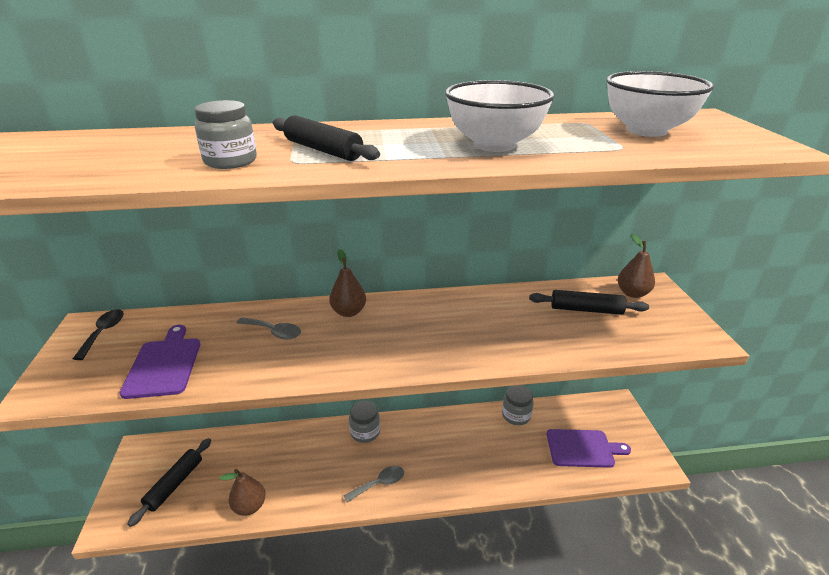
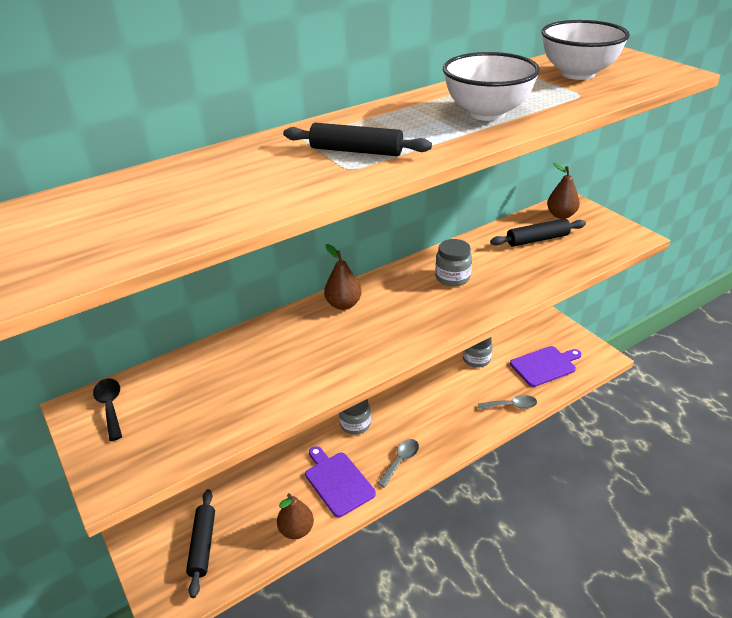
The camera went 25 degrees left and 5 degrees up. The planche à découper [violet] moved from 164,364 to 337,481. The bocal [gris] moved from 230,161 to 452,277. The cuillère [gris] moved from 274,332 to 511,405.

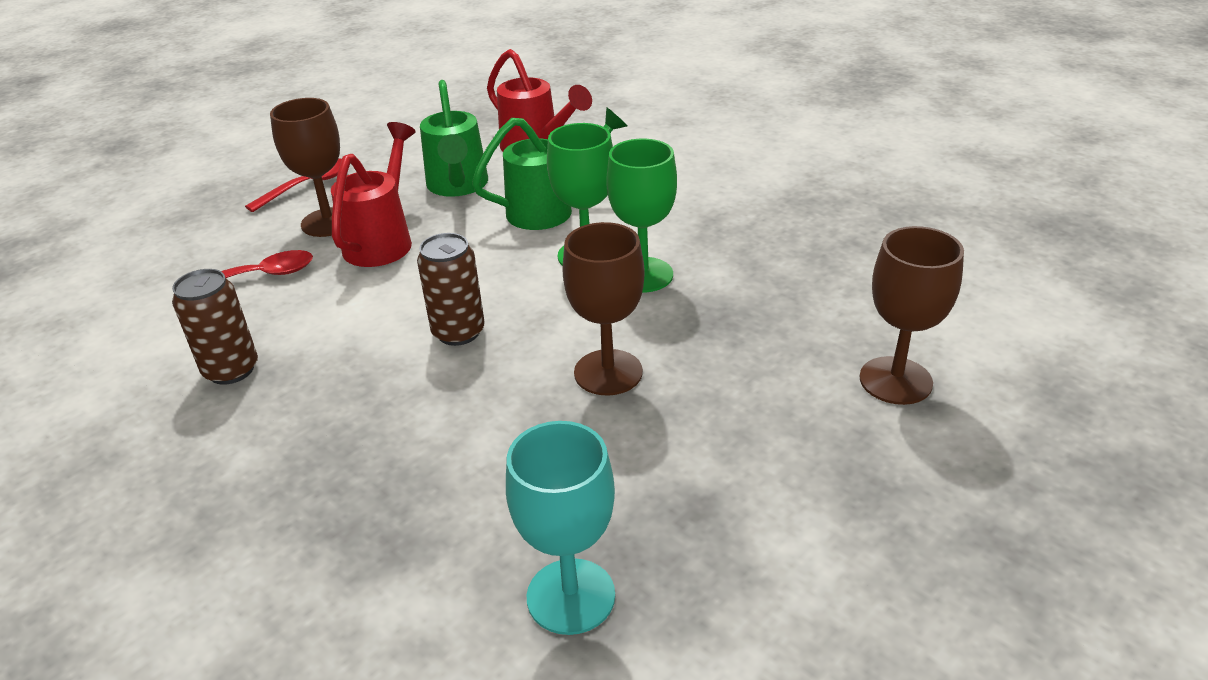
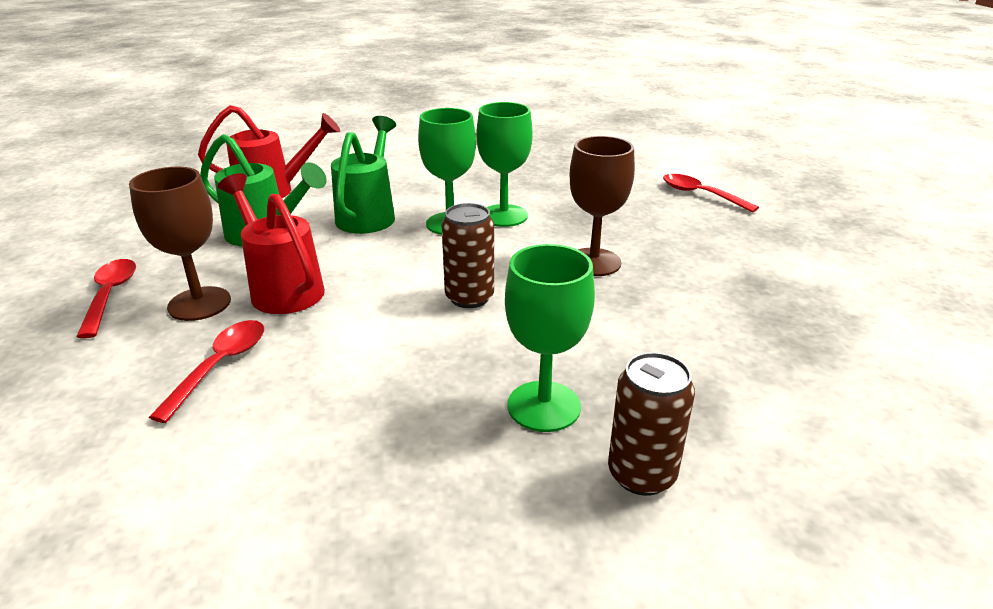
The camera went 55 degrees left and 5 degrees down. The canette [marron] moved from 231,370 to 641,474. The verre à pied [turquoise] at 571,596 disappeared. The verre à pied [marron] at 895,380 was replaced by the cuillère [rouge] at 700,195. The verre à pied [vert] at 544,406 appeared.

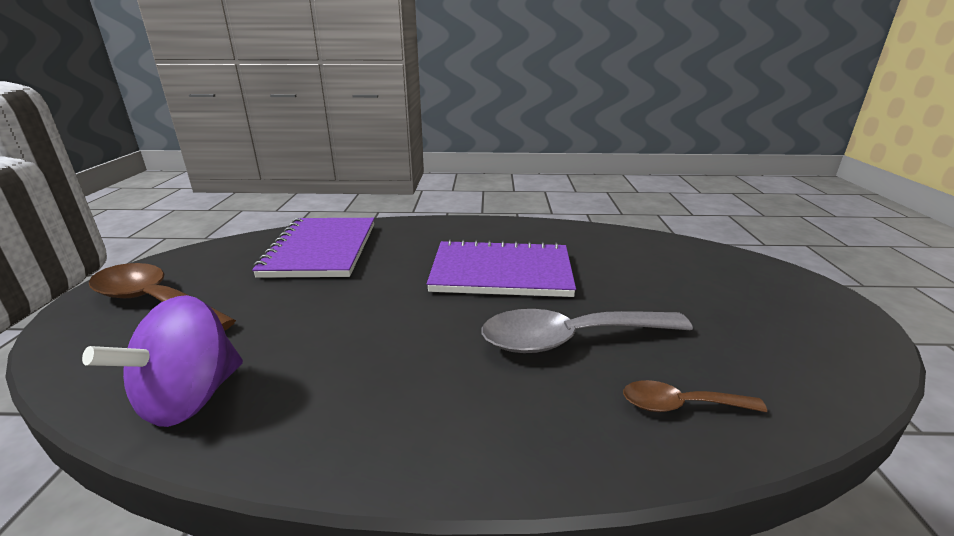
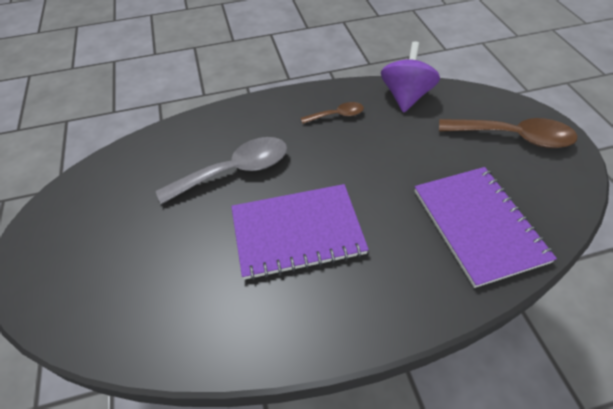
The camera went 165 degrees right and 25 degrees up. The cuillère [marron] moved from 680,405 to 337,115.

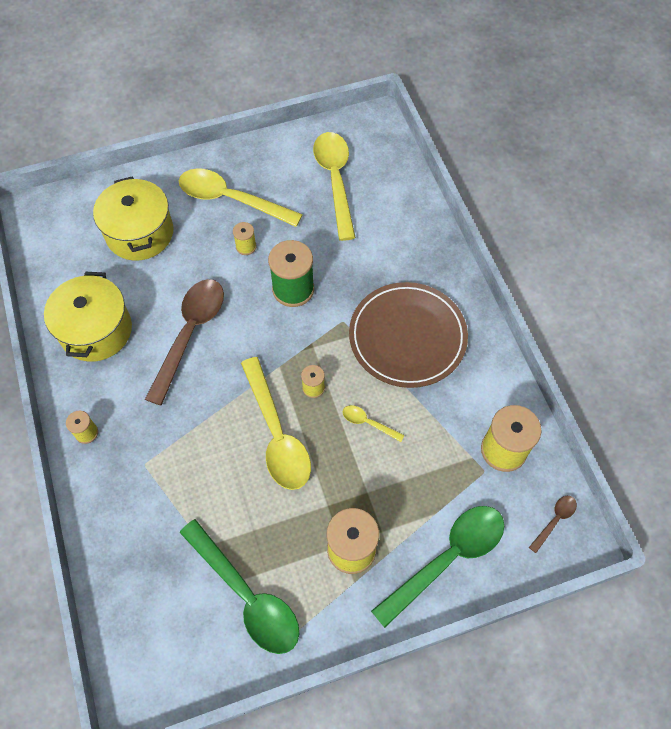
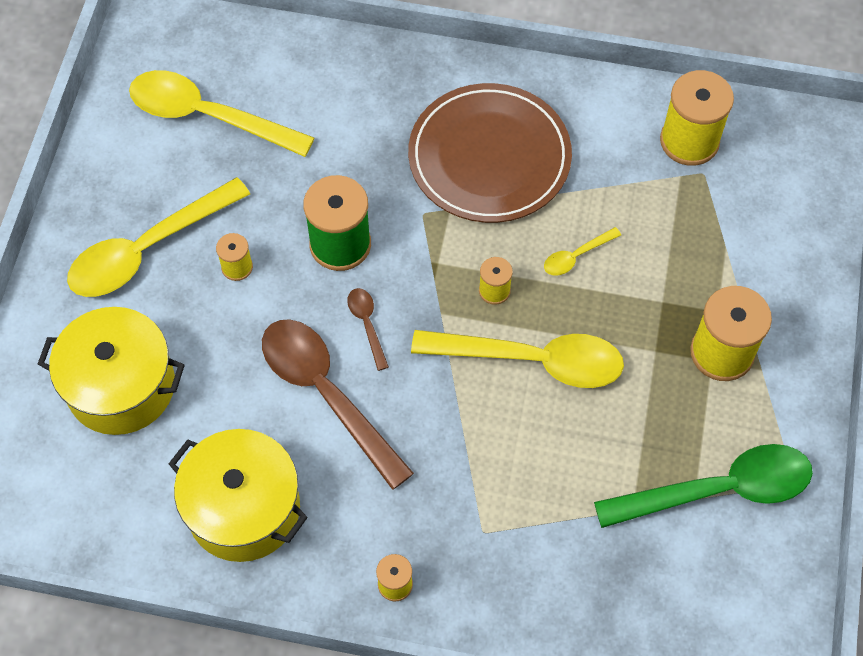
The camera went 60 degrees left and 0 degrees up. The cuillère [vert] at 447,558 disappeared. The cuillère [marron] moved from 554,520 to 367,324.

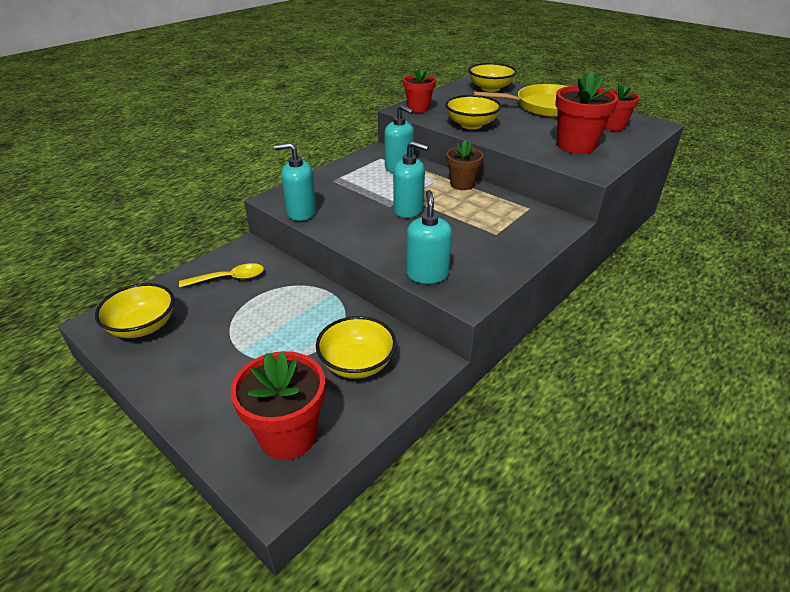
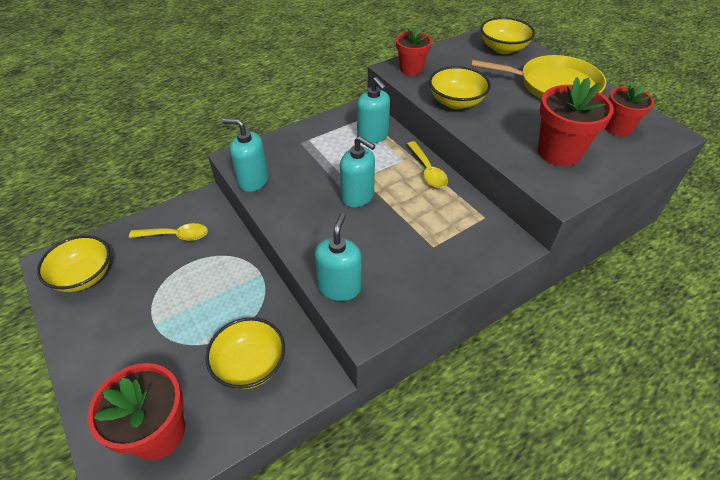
The camera went 15 degrees right and 10 degrees up. The pot de fleurs [marron] at 462,184 was replaced by the cuillère [jaune] at 427,170.

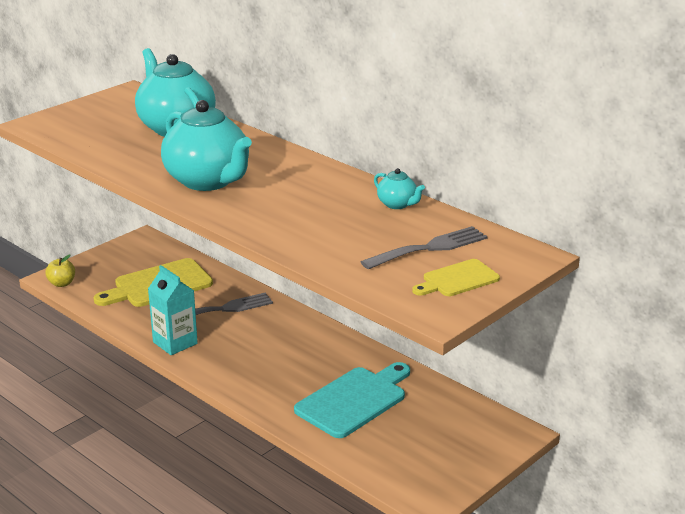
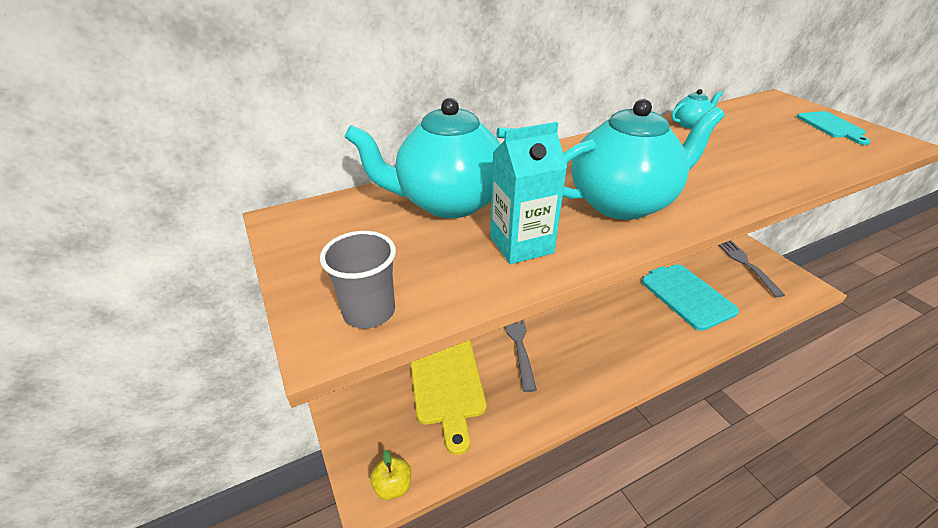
The camera went 70 degrees left and 10 degrees up. The brique de lait [turquoise] moved from 175,343 to 521,245. The fourchette [gris] moved from 430,248 to 744,262. The planche à découper [jaune] at 457,279 became the planche à découper [turquoise] at 832,126. The gobelet [gris] at 369,312 appeared.

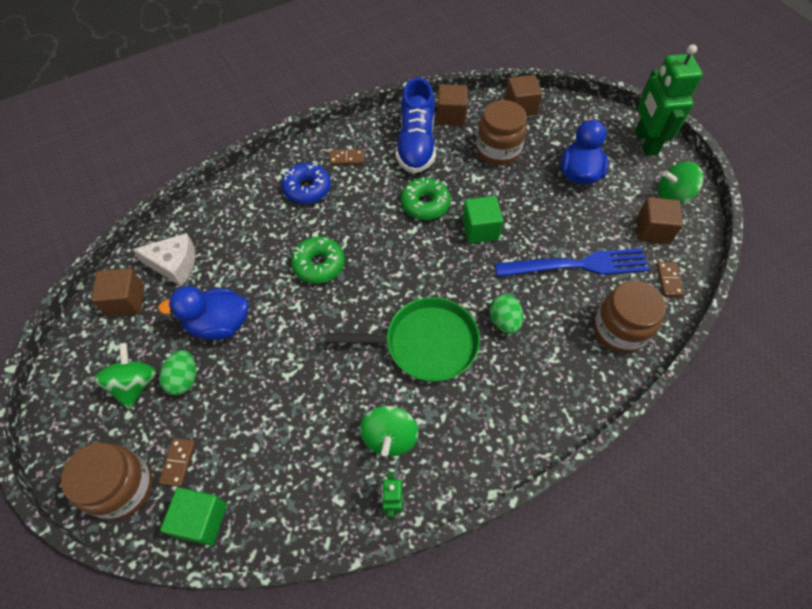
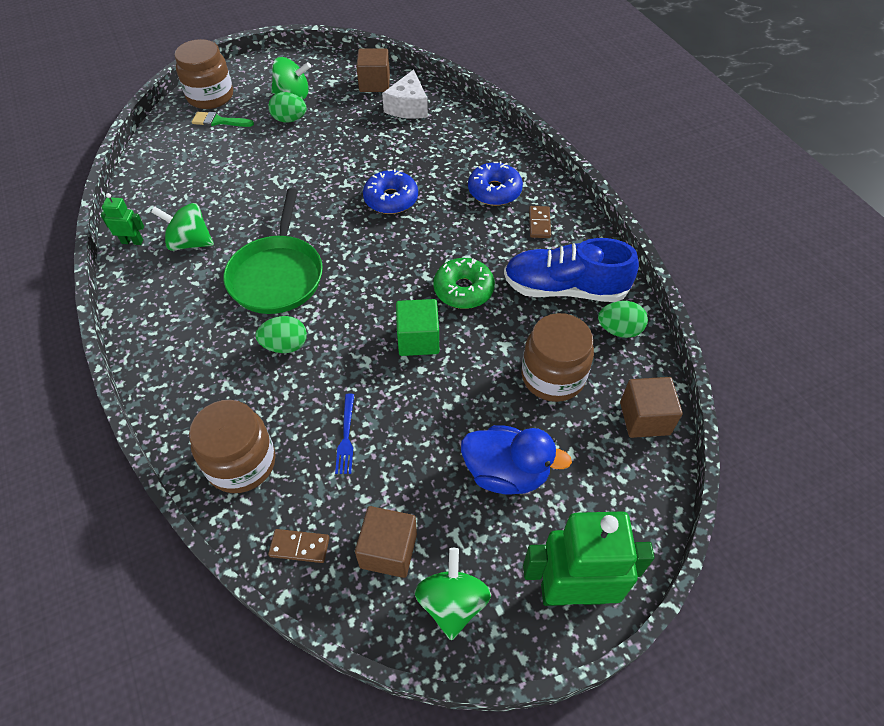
The camera went 95 degrees right and 5 degrees down. The canard [bleu] at 219,324 disappeared. The domino [marron] at 178,462 was replaced by the pinceau [vert] at 218,121. The cube [vert] at 201,520 disappeared. The beignet [vert] at 319,265 became the beignet [bleu] at 391,199. The cube [marron] at 450,116 was replaced by the œuf [vert] at 619,330. The fourchette [bleu] at 578,265 changed to 0.44 times the size.

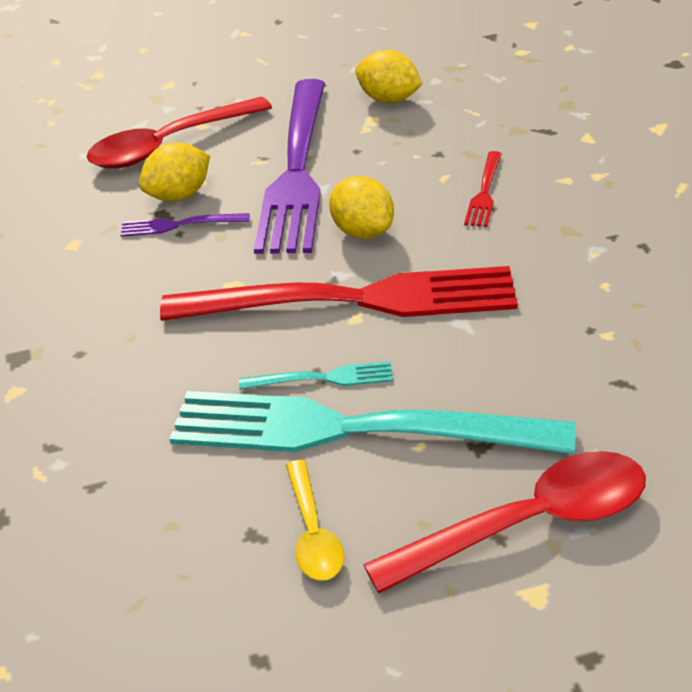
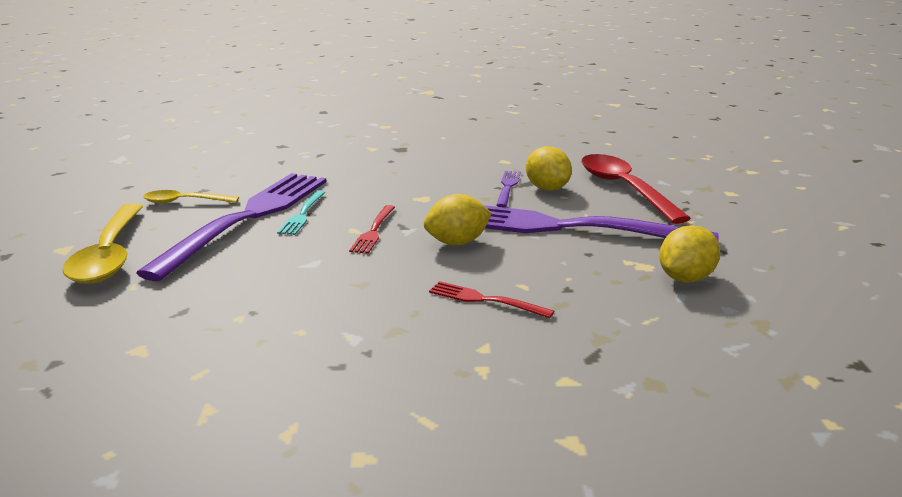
The camera went 100 degrees right and 15 degrees down. The fourchette [rouge] at 355,299 changed to 0.40 times the size. The fourchette [turquoise] at 351,430 became the fourchette [violet] at 248,217. The cuillère [rouge] at 527,524 became the cuillère [jaune] at 110,254.

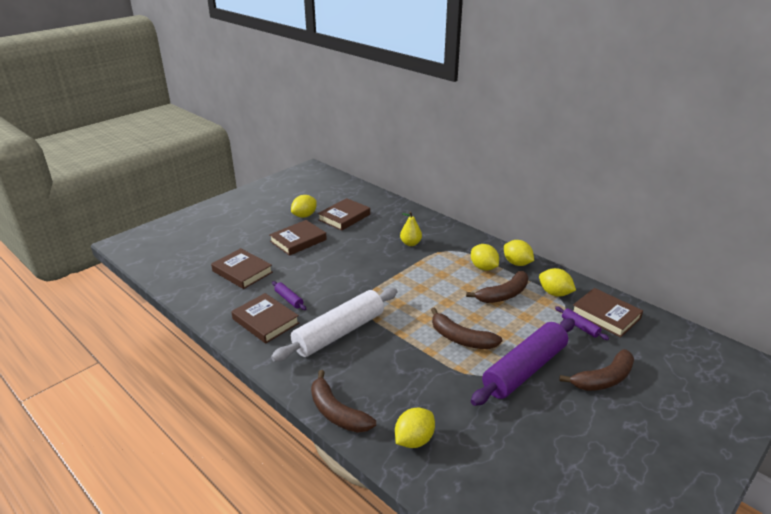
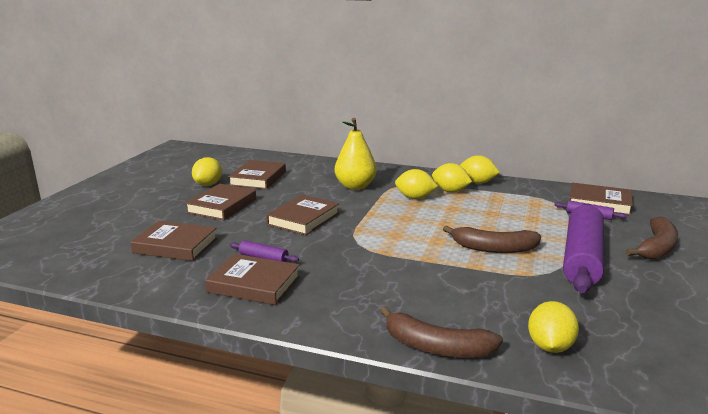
The camera went 25 degrees left and 10 degrees down. The rouleau à pâtisserie [blanc] at 339,333 disappeared. The poire [jaune] at 410,243 changed to 1.63 times the size. The banane [marron] at 503,295 disappeared. The citron [jaune] moved from 554,293 to 415,198. The livre [marron] at 303,219 appeared.

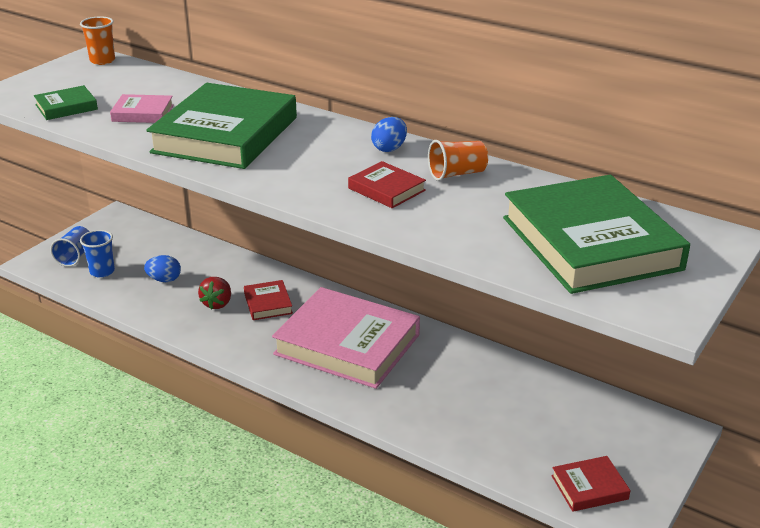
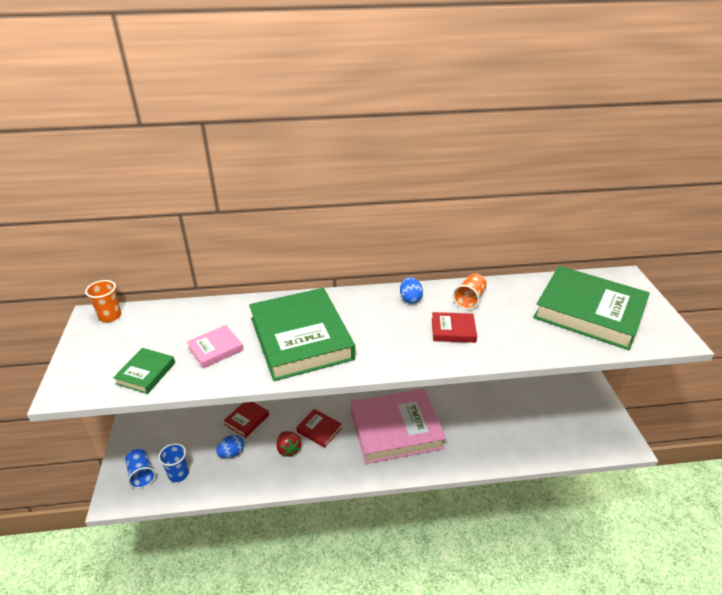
The camera went 40 degrees left and 5 degrees up. The livre [rouge] moved from 589,487 to 247,420.

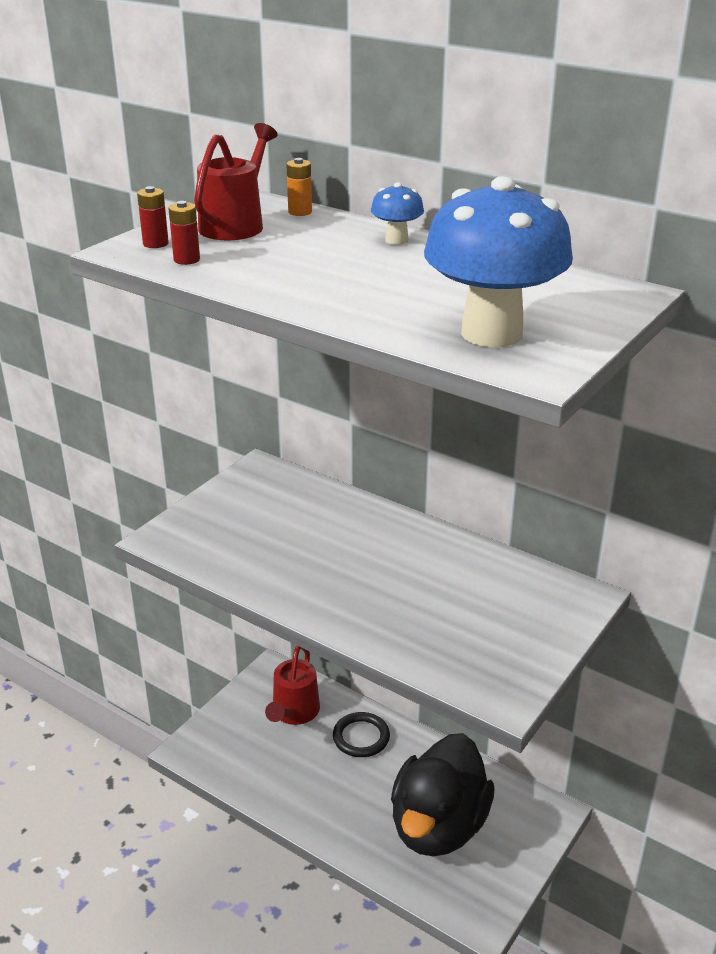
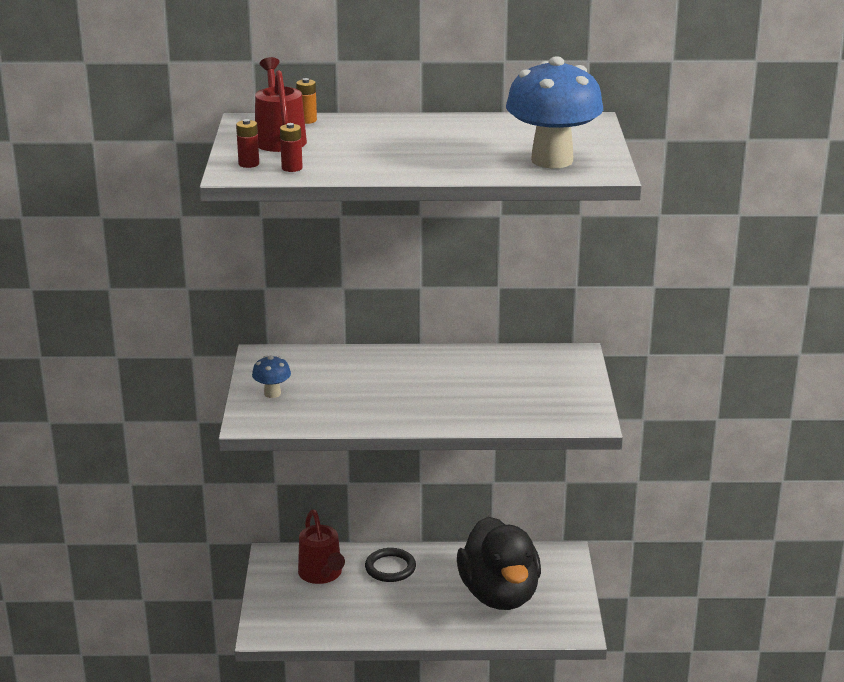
The camera went 35 degrees left and 5 degrees down. The champignon [bleu] moved from 396,240 to 272,393.

